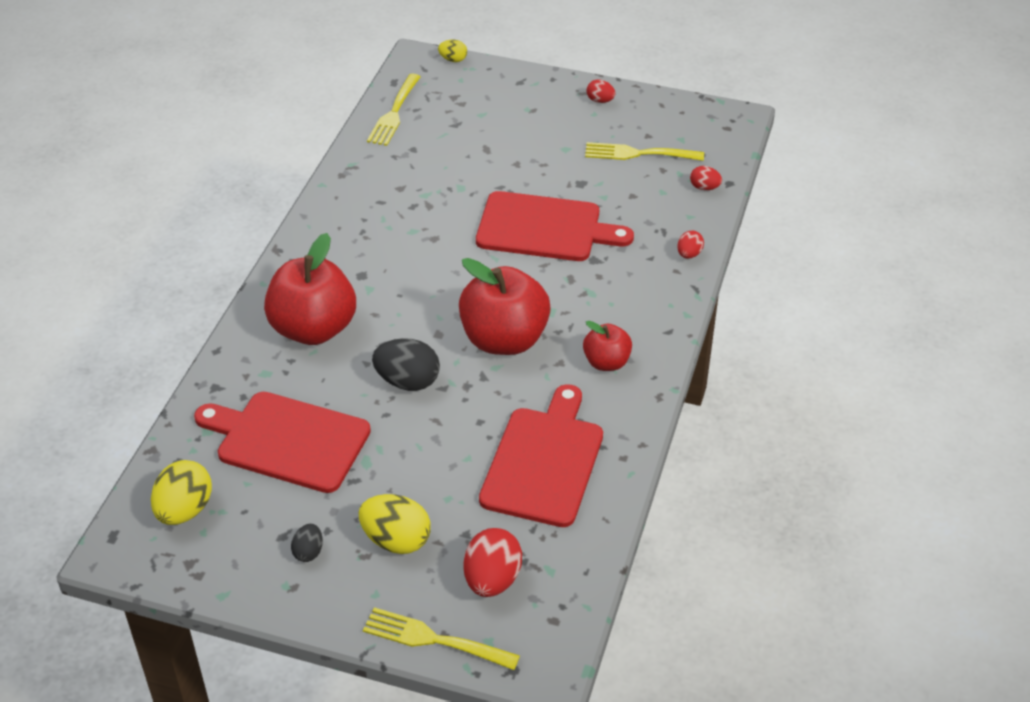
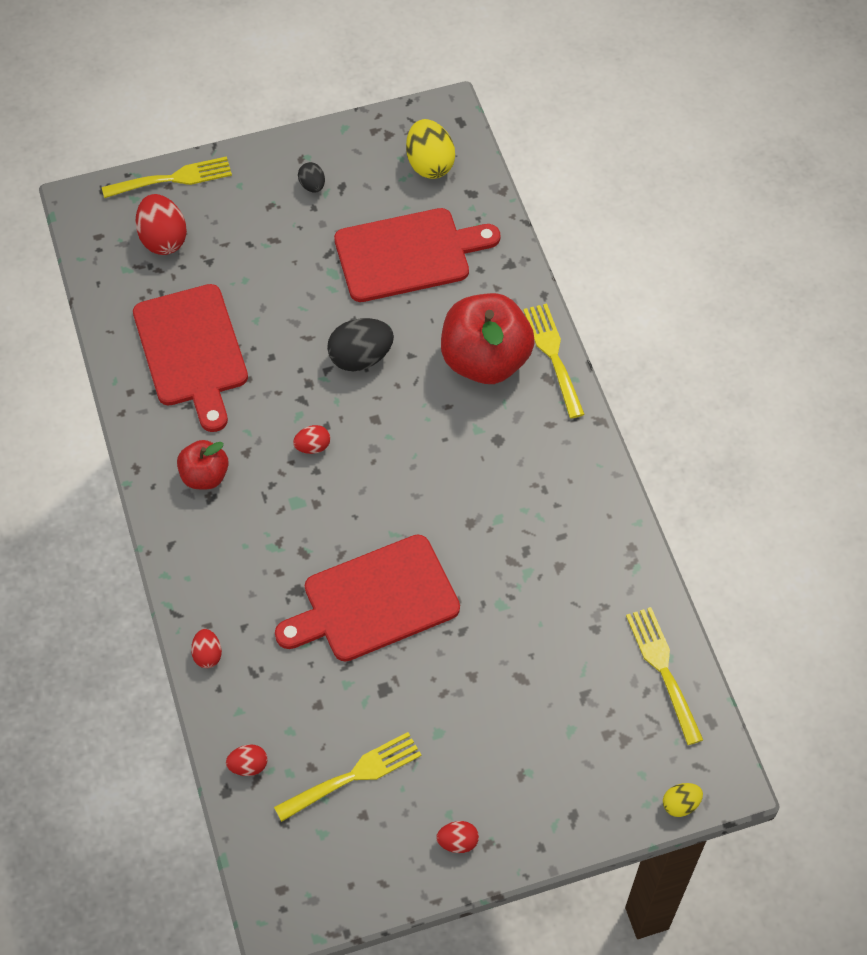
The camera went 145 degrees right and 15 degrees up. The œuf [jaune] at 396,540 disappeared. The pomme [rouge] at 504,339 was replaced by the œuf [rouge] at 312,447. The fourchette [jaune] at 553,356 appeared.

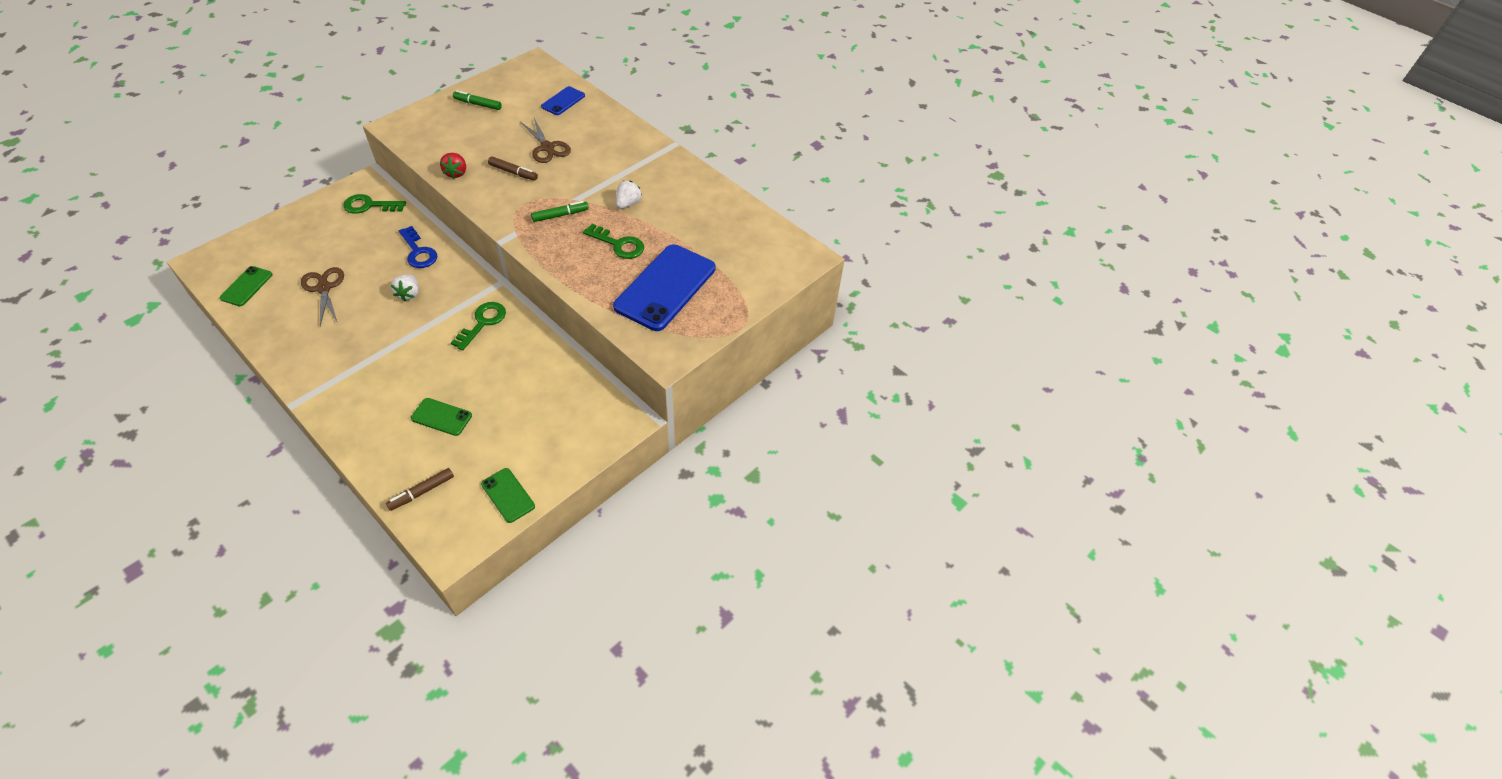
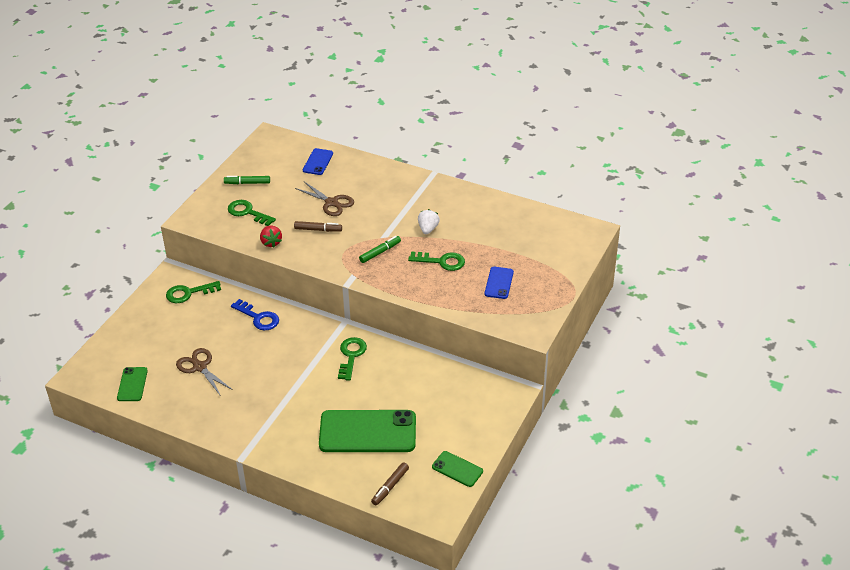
The camera went 15 degrees left and 10 degrees down. The fraise [blanc] at 409,294 disappeared. The téléphone [vert] at 441,417 changed to 2.06 times the size. The téléphone [bleu] at 665,287 changed to 0.48 times the size. The clé [vert] at 247,212 appeared.

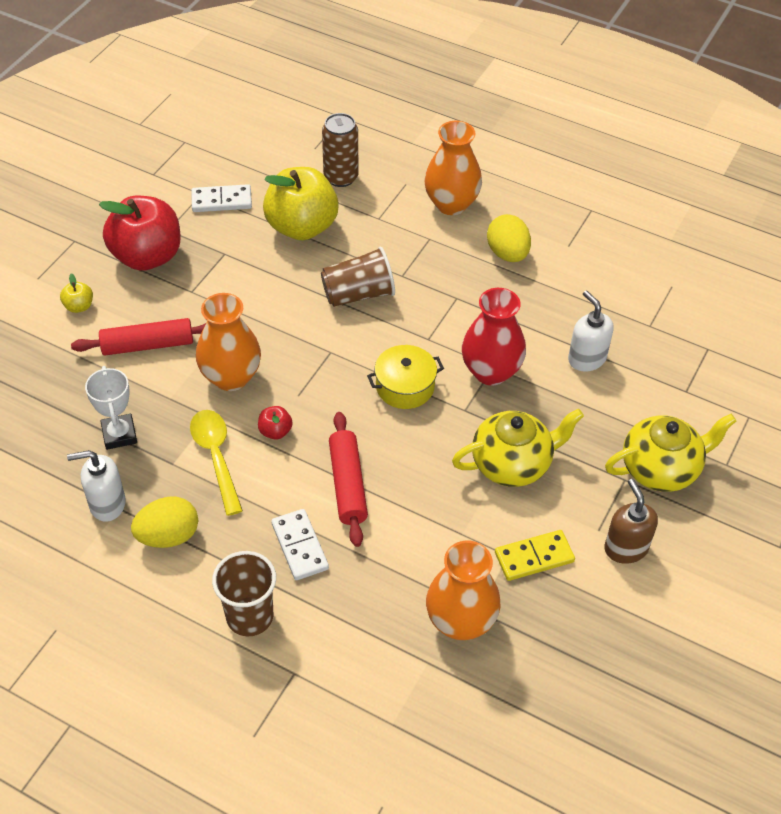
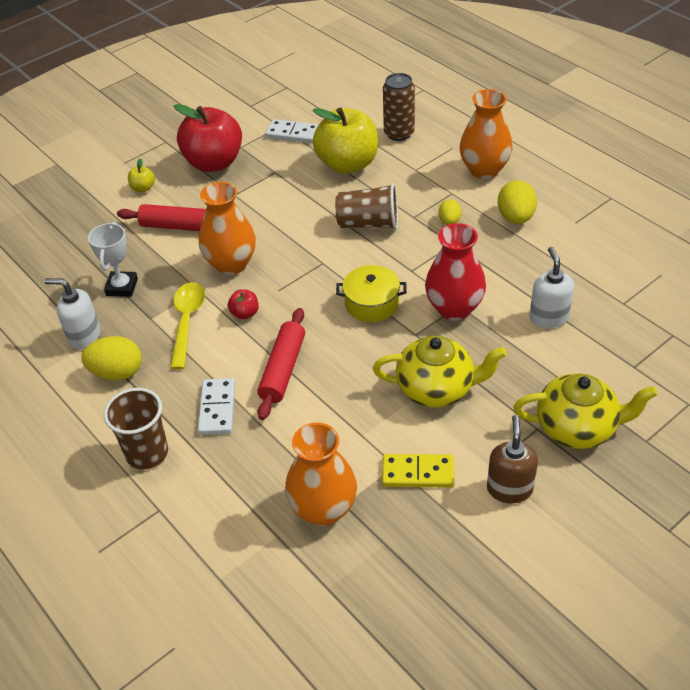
The camera went 25 degrees right and 5 degrees down. The œuf [jaune] at 449,221 appeared.

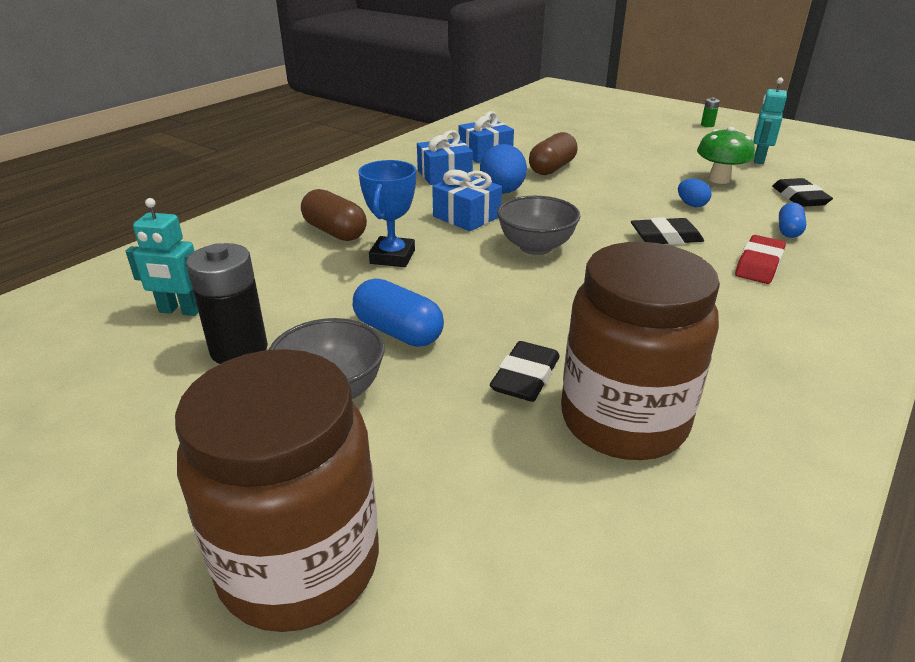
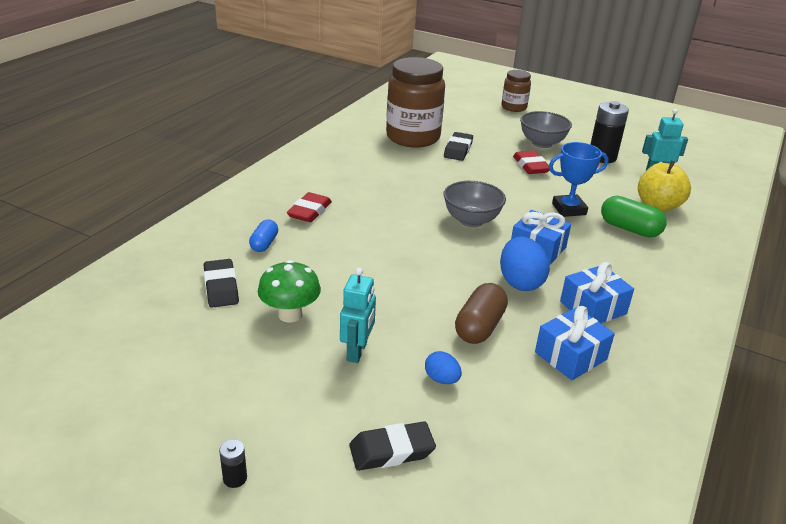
The camera went 170 degrees right and 0 degrees up. The bocal [marron] at 300,564 changed to 0.53 times the size. The gélule [marron] at 335,232 became the gélule [vert] at 629,229. The gélule [bleu] at 398,332 was replaced by the gomme [rouge] at 530,166. The trophée [bleu] at 392,257 turned 75 degrees clockwise. The gomme [noir] moved from 665,237 to 391,451. The œuf [bleu] moved from 691,205 to 441,379. The pile [vert] at 707,125 became the pile [noir] at 235,478. The robot [turquoise] moved from 758,159 to 357,351. The pomme [jaune] at 658,206 appeared.

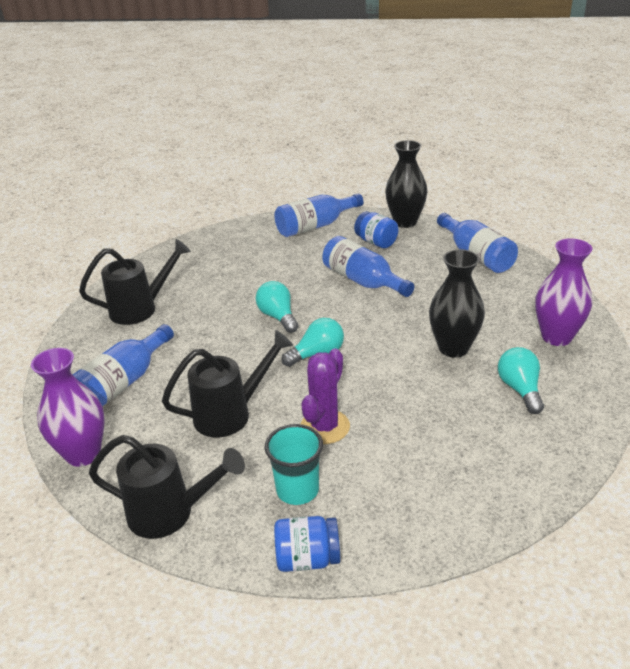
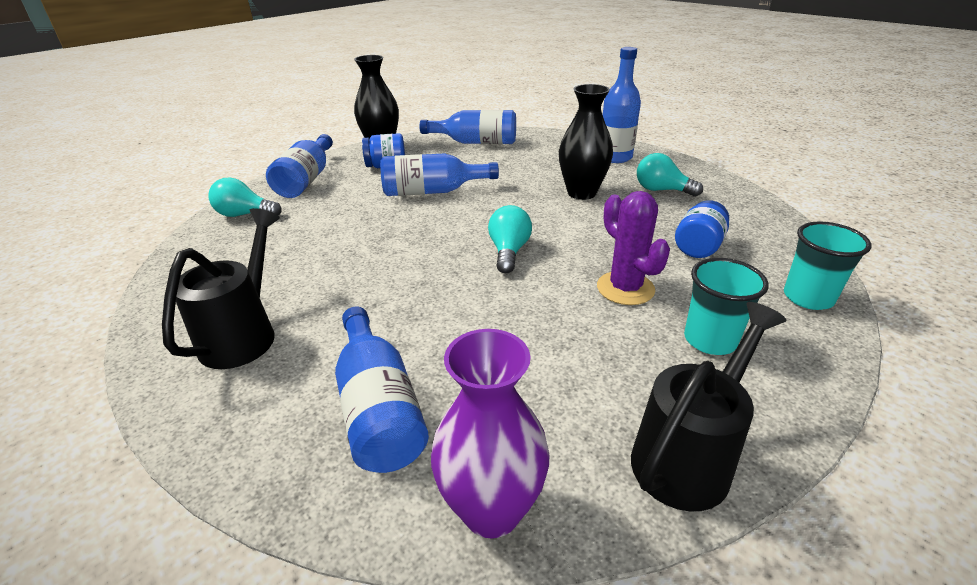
The camera went 55 degrees left and 0 degrees up. The arrosoir [noir] at 230,414 disappeared. The ampoule [turquoise] moved from 278,317 to 245,215. The bocal [bleu] moved from 307,558 to 698,247. The vase [violet] at 556,337 was replaced by the bouteille [bleu] at 615,157. The gobelet [turquoise] at 808,297 appeared.

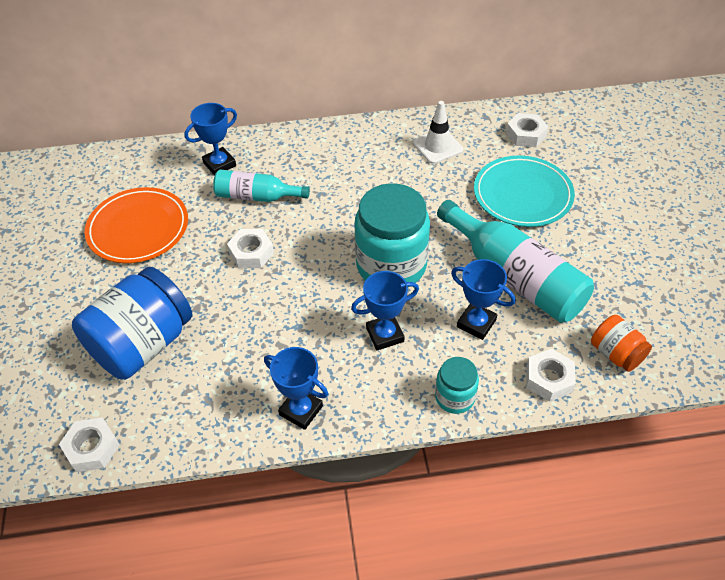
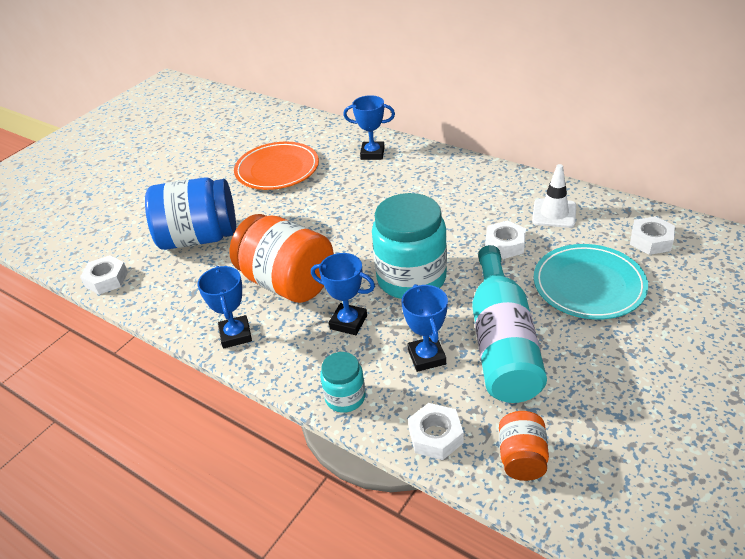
The camera went 45 degrees right and 10 degrees down. The bouteille [turquoise] at 256,196 disappeared. The écrou [blanc] moved from 251,253 to 505,245. The bocal [orange] at 287,282 appeared.

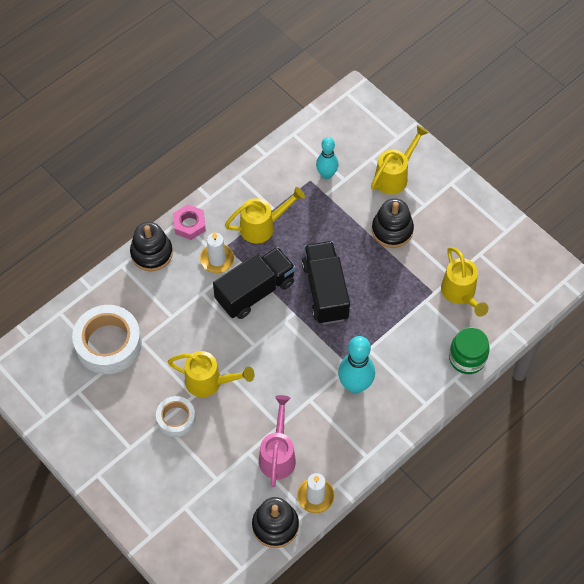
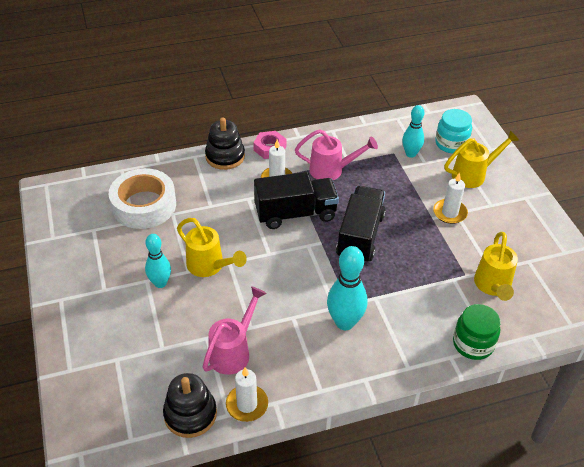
The camera went 25 degrees right and 15 degrees down. The ruban adhésif [blanc] at 176,418 was replaced by the quille [turquoise] at 160,283. The arrosoir [jaune] at 262,226 became the arrosoir [rose] at 331,170. The jouet à empiler [noir] at 392,230 was replaced by the bougie [blanc] at 450,213. The bocal [turquoise] at 451,144 appeared.

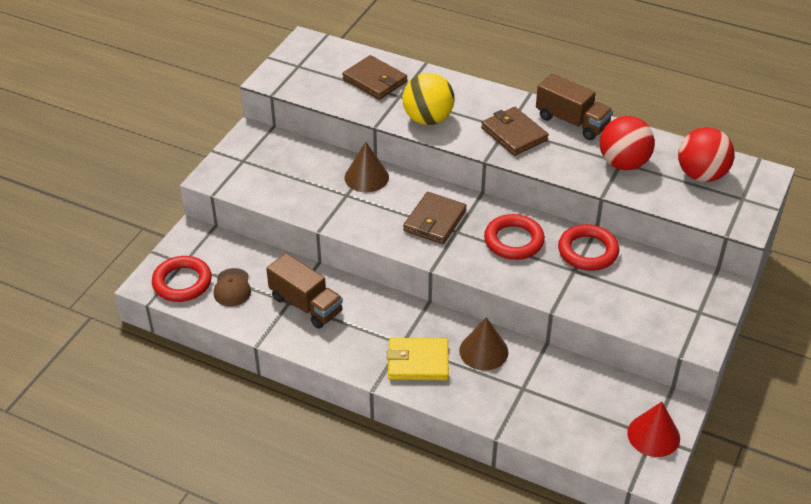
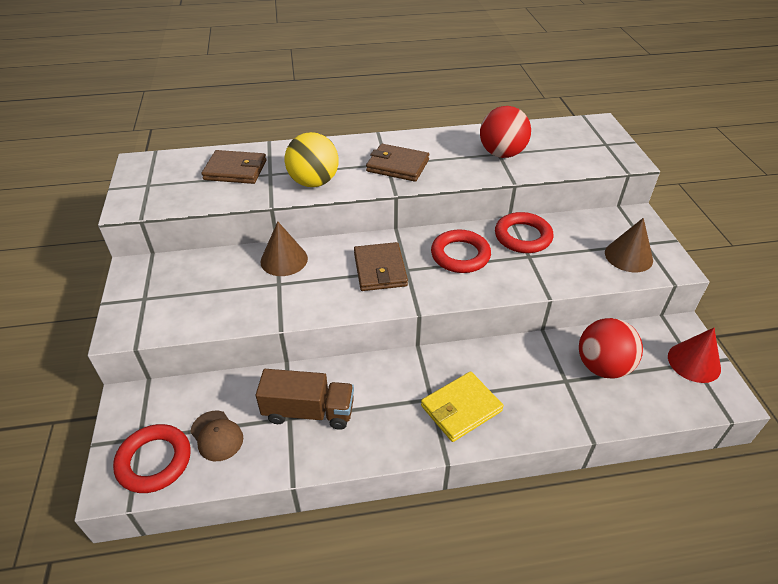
The camera went 35 degrees left and 0 degrees up. The cône [marron] moved from 483,351 to 628,256. The camion [marron] at 572,122 disappeared. The balle [rouge] moved from 701,175 to 602,366.

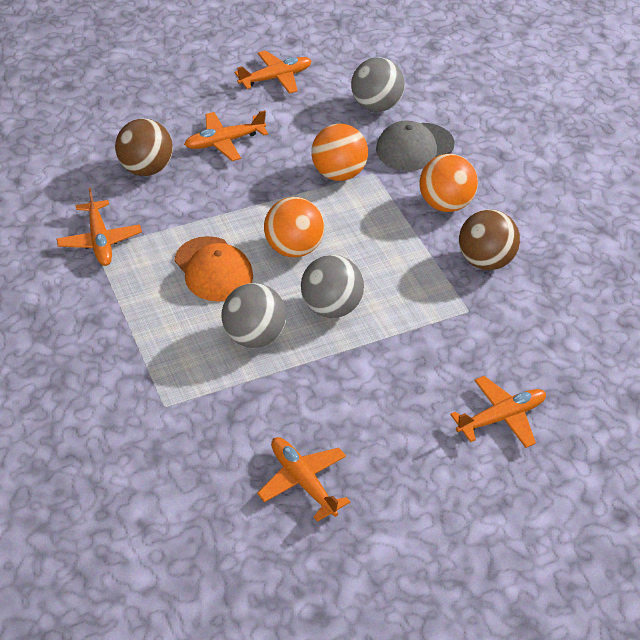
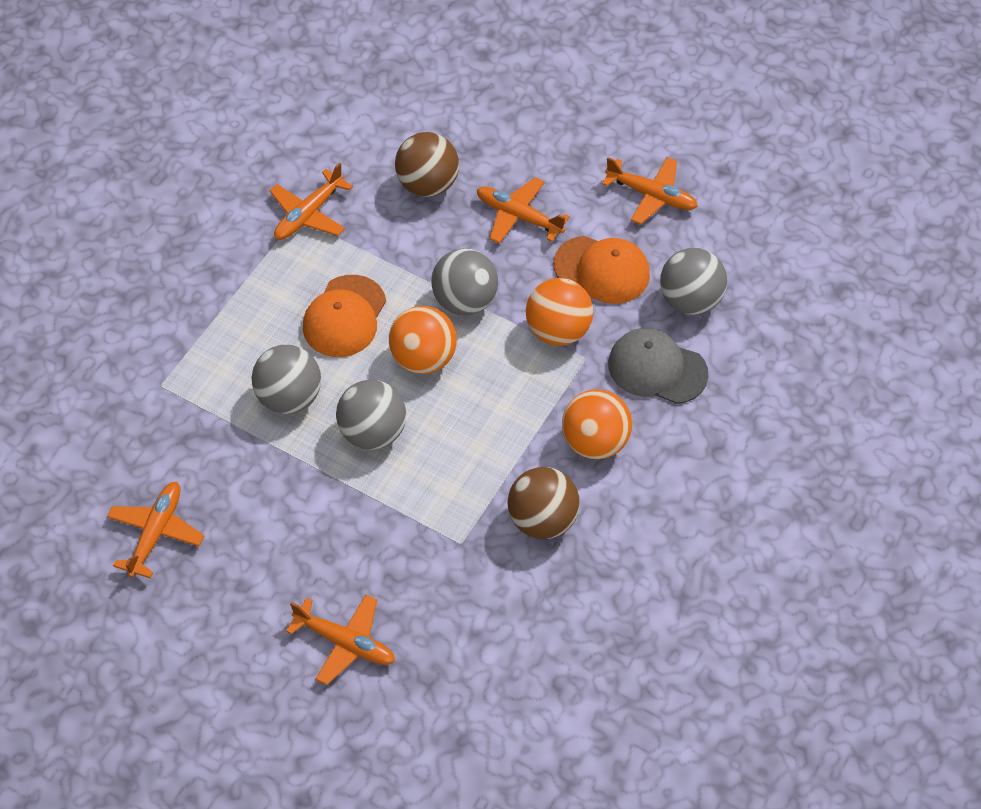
The camera went 55 degrees right and 10 degrees up. The balle [gris] at 464,301 appeared. The casquette [orange] at 602,270 appeared.

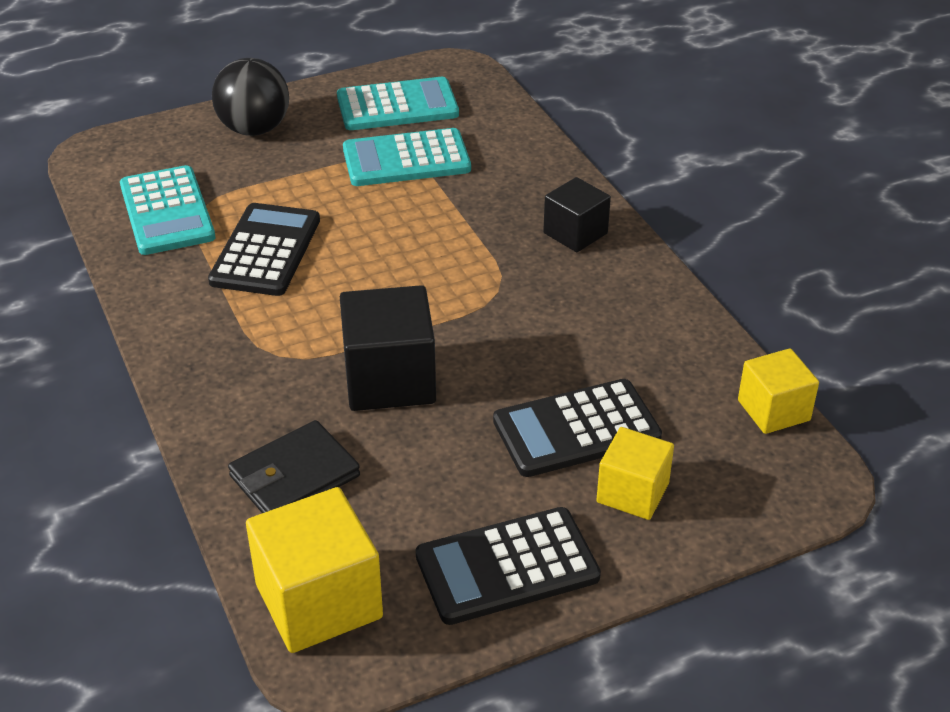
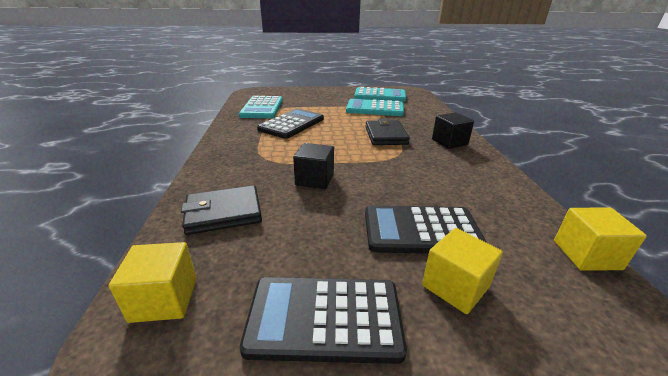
The camera went 20 degrees right and 10 degrees down. The balle [noir] at 254,129 disappeared. The cube [jaune] at 319,601 changed to 0.62 times the size. The cube [noir] at 389,379 changed to 0.62 times the size. The portefeuille [noir] at 385,135 appeared.

